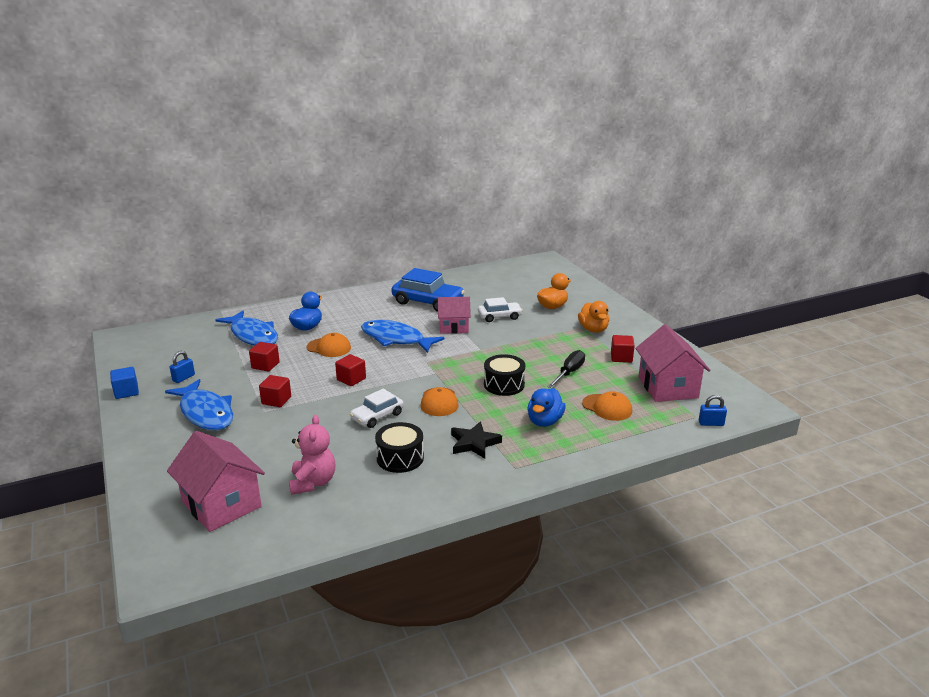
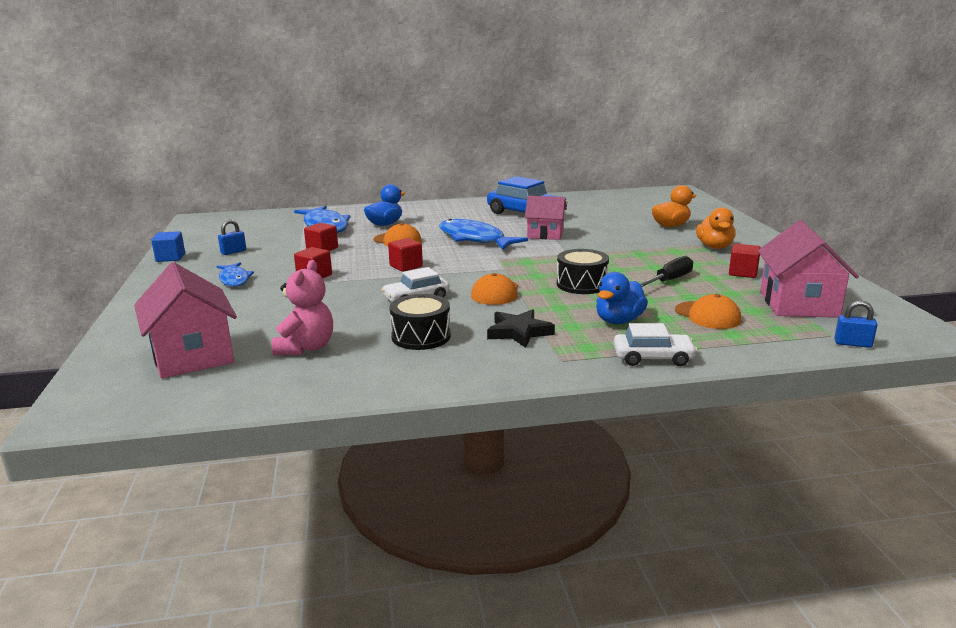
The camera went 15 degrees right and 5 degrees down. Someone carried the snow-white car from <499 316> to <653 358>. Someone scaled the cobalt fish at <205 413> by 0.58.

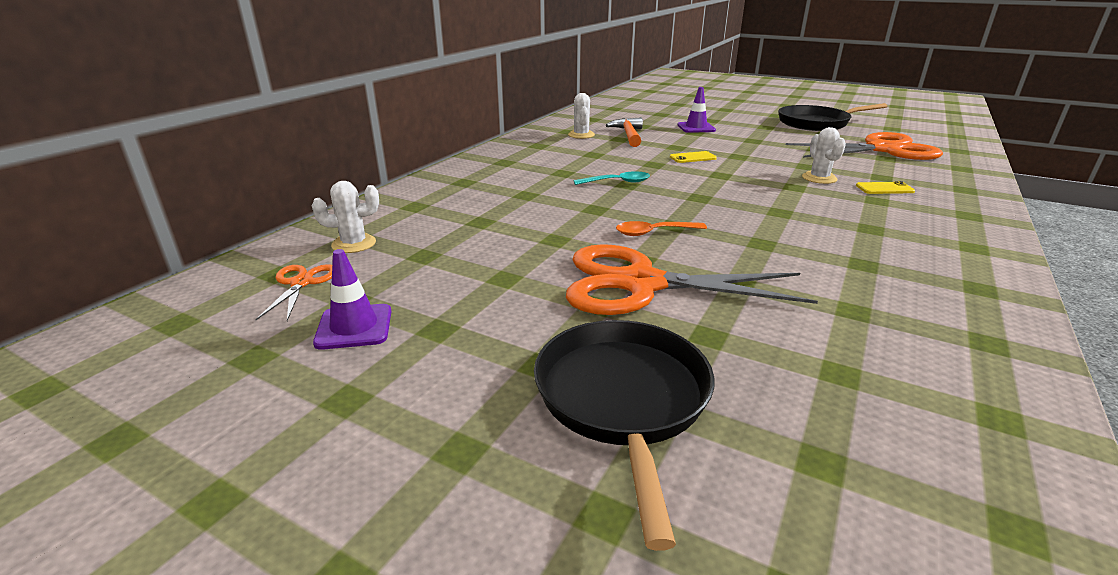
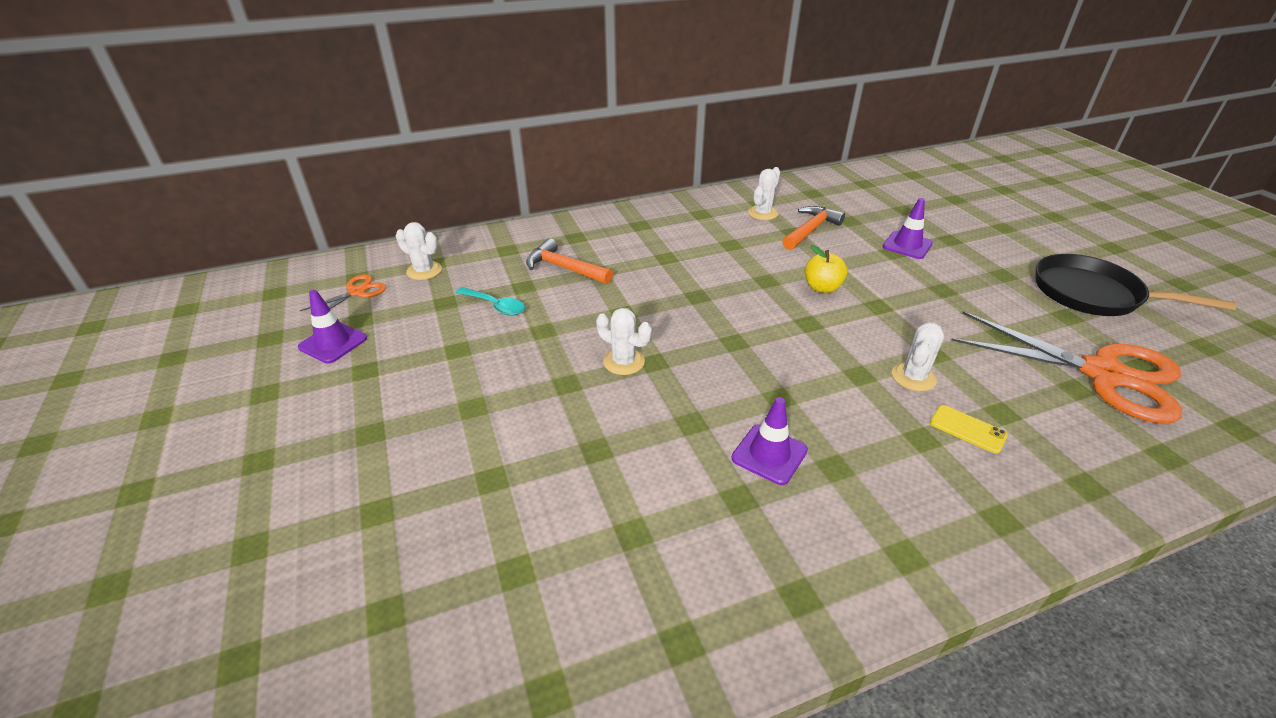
The camera went 40 degrees right and 10 degrees up. Someone took away the black pan at <623 400>. Someone took away the orange scissors at <641 284>. Someone put down the orange claw hammer at <564 268>. Someone put down the royal purple traffic cone at <769 454>. Someone carried the aqua tablespoon from <617 182> to <495 306>. Someone swapped the orange tablespoon at <654 232> for the snow-white prickly plant at <624 362>. Someone swapped the golden phone at <692 157> for the golden apple at <822 288>.

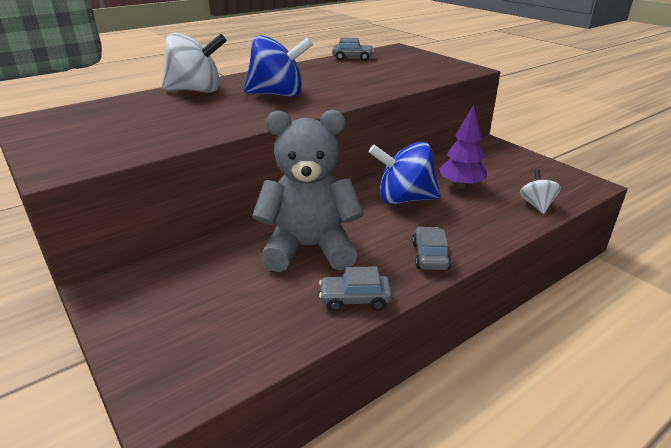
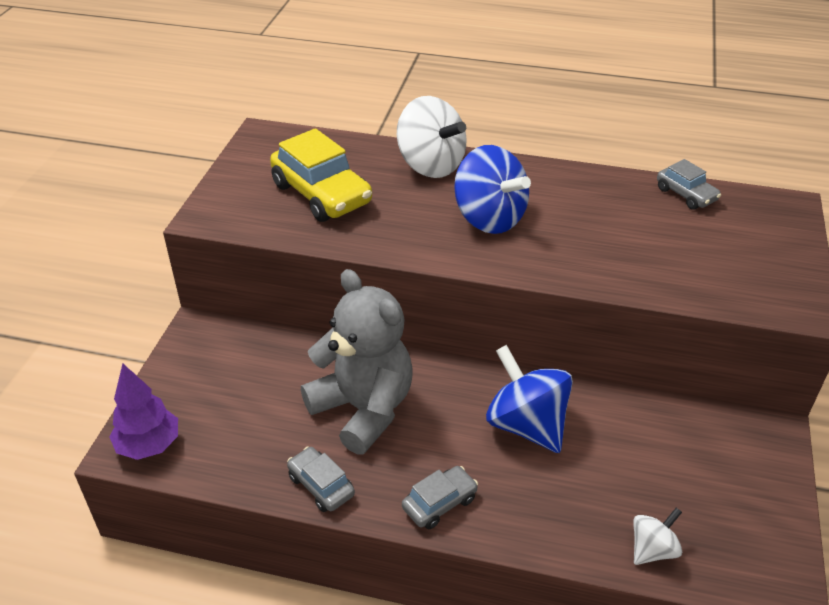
The camera went 50 degrees right and 10 degrees up. Someone put down the golden car at <321 194>. Someone carried the royal purple toy tree from <461 186> to <149 445>.

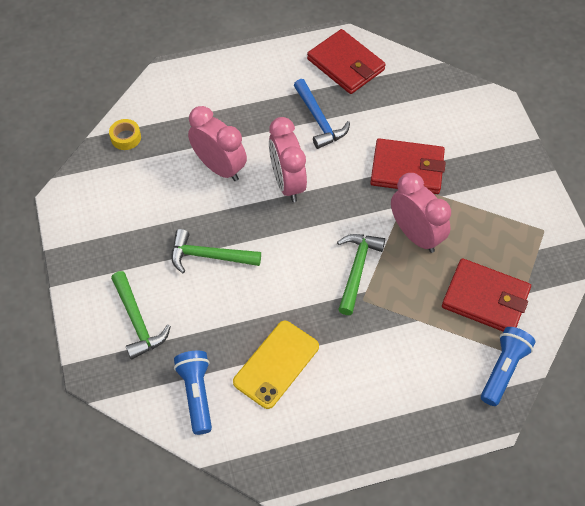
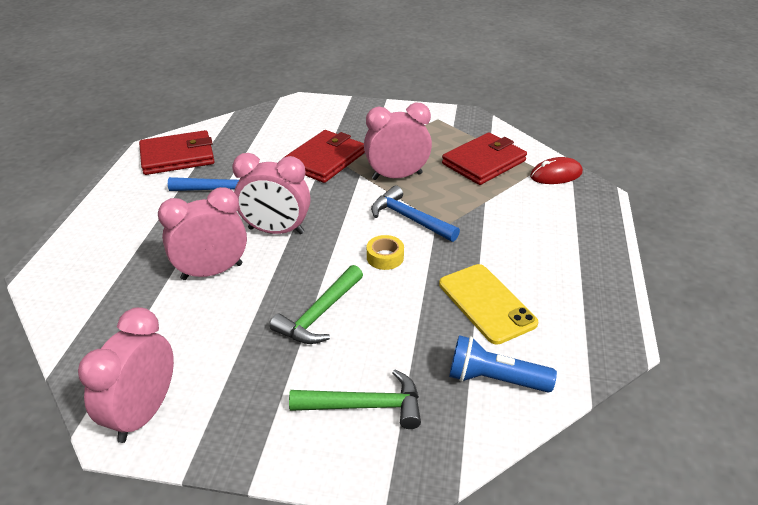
The camera went 65 degrees left and 20 degrees down. Someone put down the rosy bedside clock at <143 413>. Someone carried the golden sticky tape from <126 138> to <385 257>. Someone swapped the cobalt pocket torch at <503 370> for the red computer mouse at <556 175>. Someone repainted the leaf-green claw hammer at <357 269>, which became the cobalt claw hammer at <409 218>.

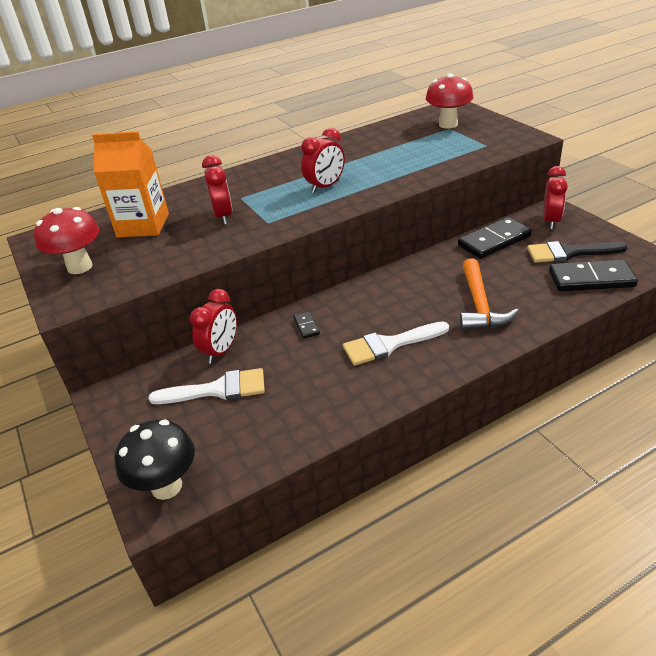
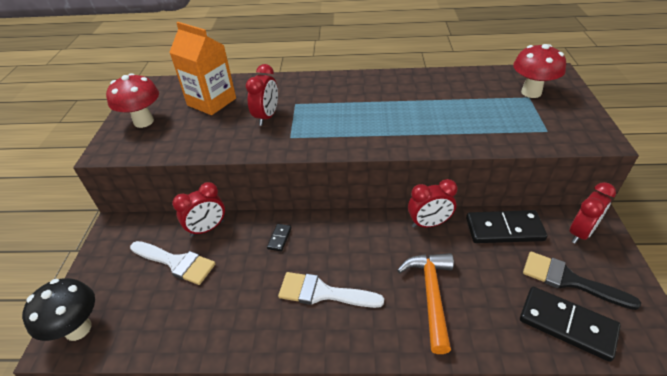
The camera went 30 degrees right and 5 degrees up. Someone carried the red bedside clock from <325 187> to <429 223>. Someone rotated the orange claw hammer at <480 305> by 150 degrees clockwise.

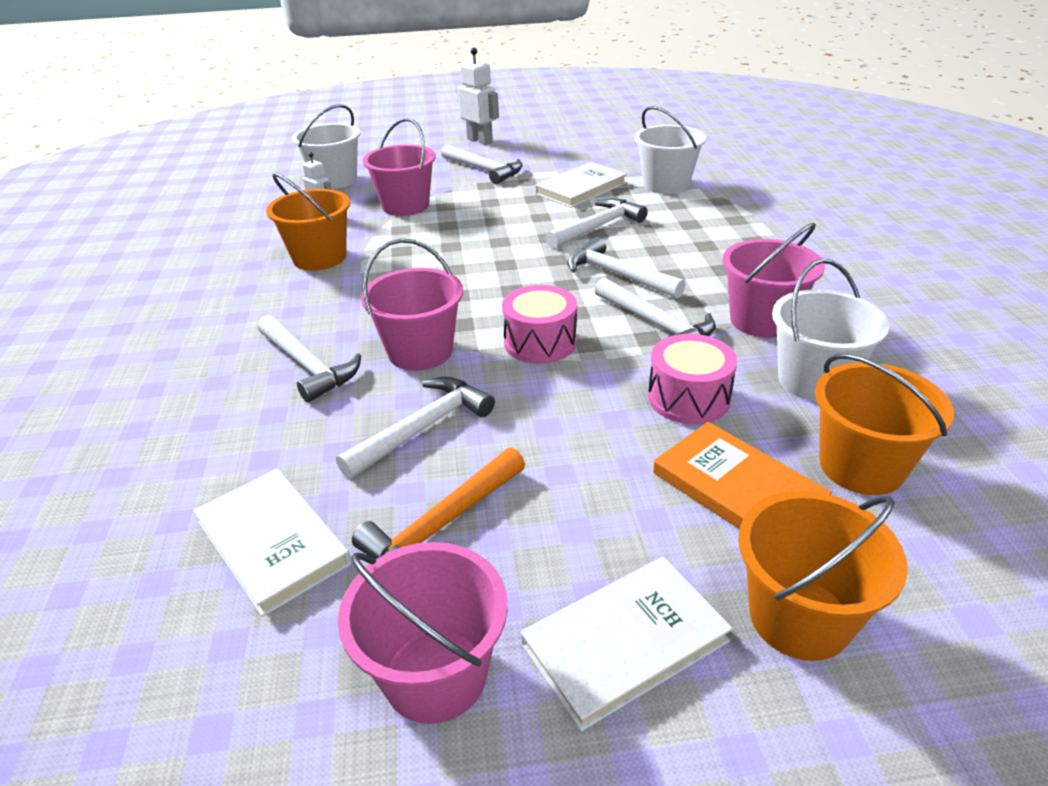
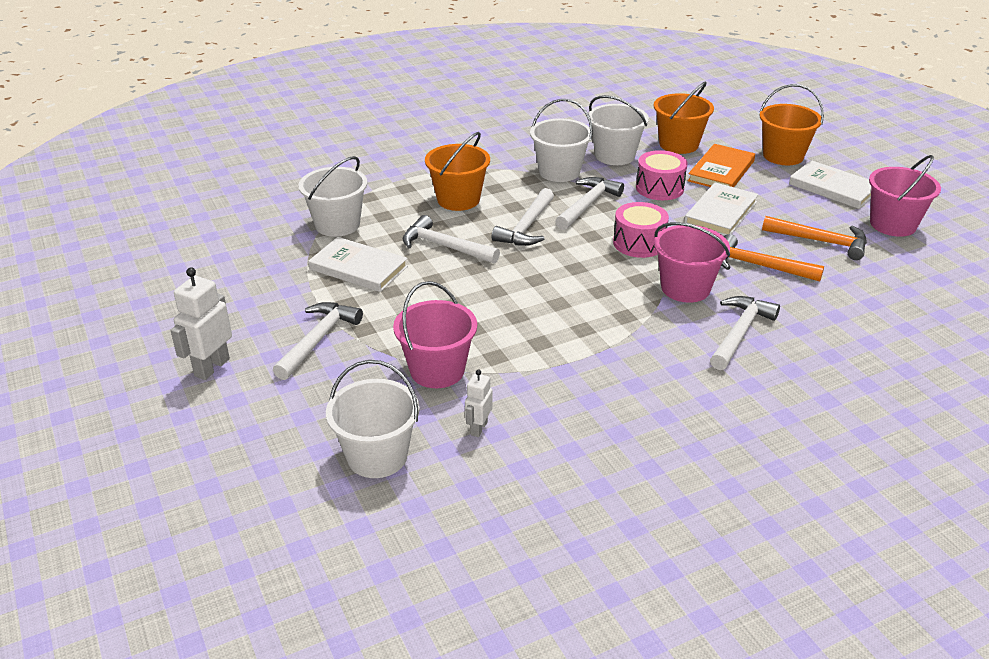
The camera went 110 degrees left and 0 degrees up. Someone carried the snow-white book from <272 543> to <721 213>. Someone carried the orange sand bucket from <319 258> to <458 199>. Someone repainted the snow-white claw hammer at <423 428>, which became the orange claw hammer at <759 266>. Someone repainted the rosy sand bucket at <762 320>, which became the snow-white sand bucket at <559 172>.

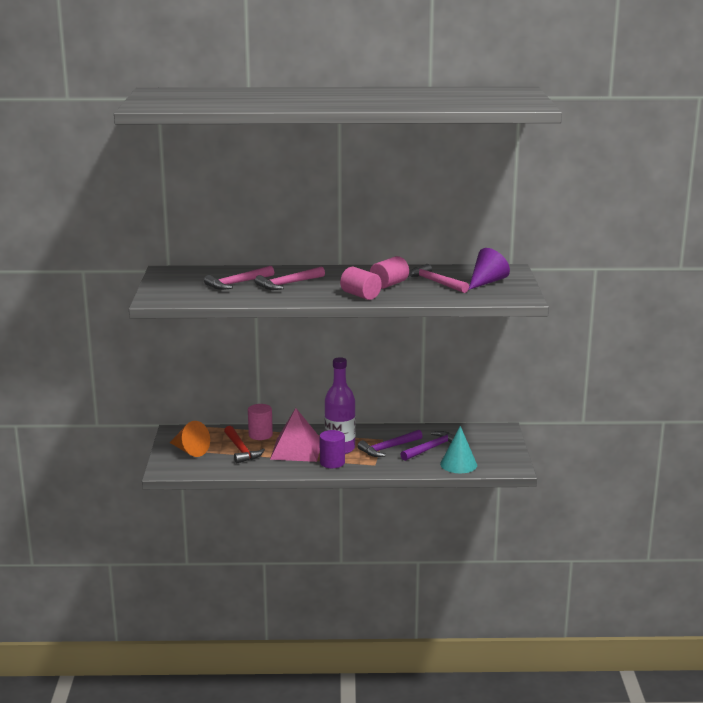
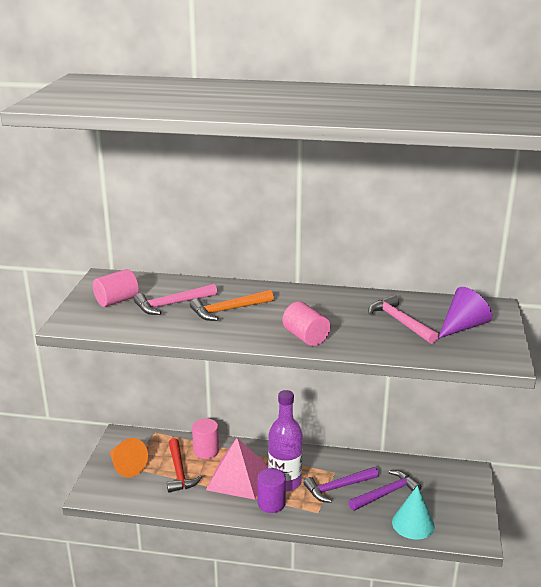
The camera went 10 degrees right and 5 degrees up. Someone carried the rosy solid cylinder from <389 284> to <117 300>. Someone repainted the rosy claw hammer at <288 284>, which became the orange claw hammer at <228 310>.

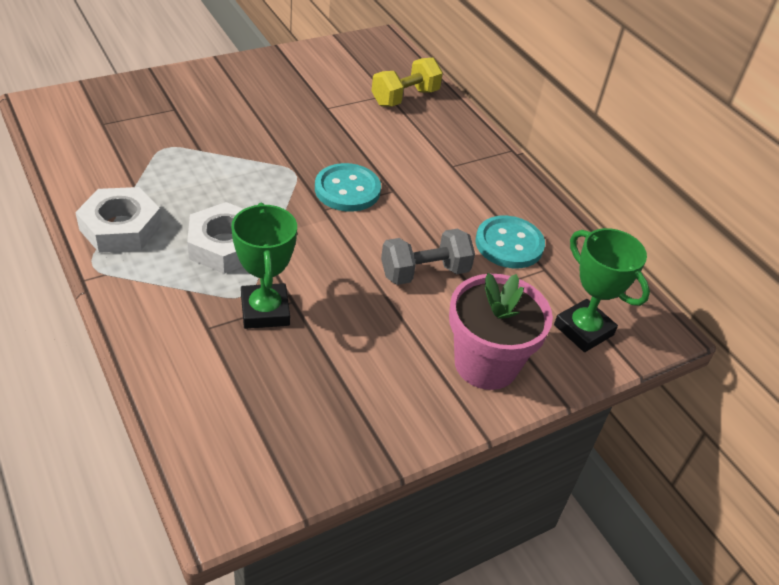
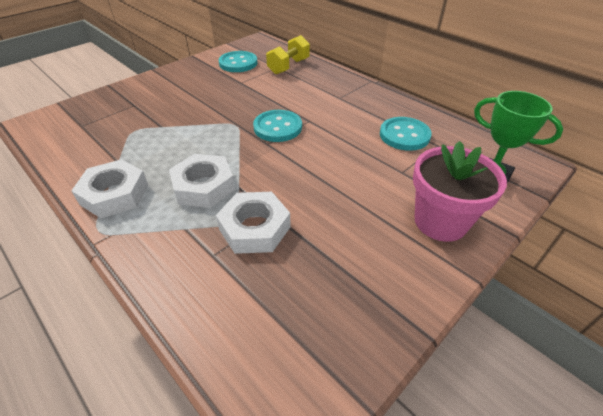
The camera went 10 degrees left and 0 degrees up. Someone took away the gray dumbbell at <424 272>. Someone put down the aqua shirt button at <238 63>. Someone swapped the leaf-green award cup at <265 311> for the snow-white hexagon nut at <254 228>.

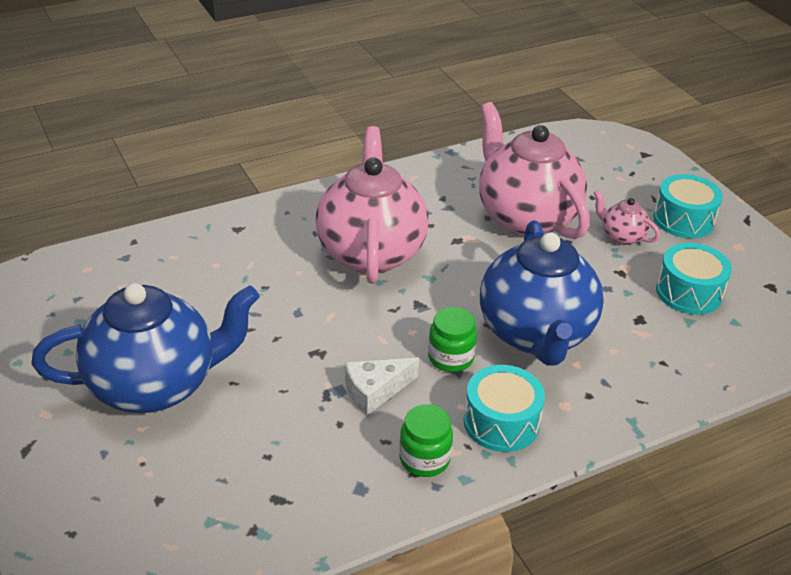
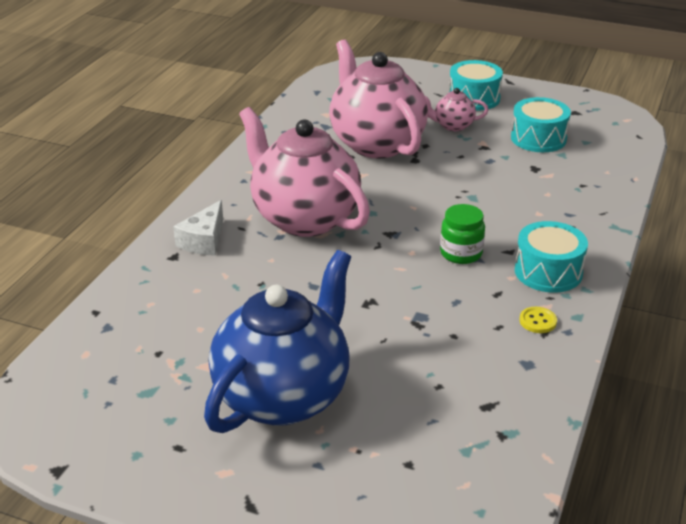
The camera went 40 degrees left and 5 degrees down. Someone took away the cobalt tea pot at <535 334>. Someone carried the snow-white cheese from <375 391> to <204 240>. Someone swapped the leaf-green jam jar at <424 459> for the golden shirt button at <537 321>. Someone rotated the rosy tea pot at <525 217> by 45 degrees clockwise.

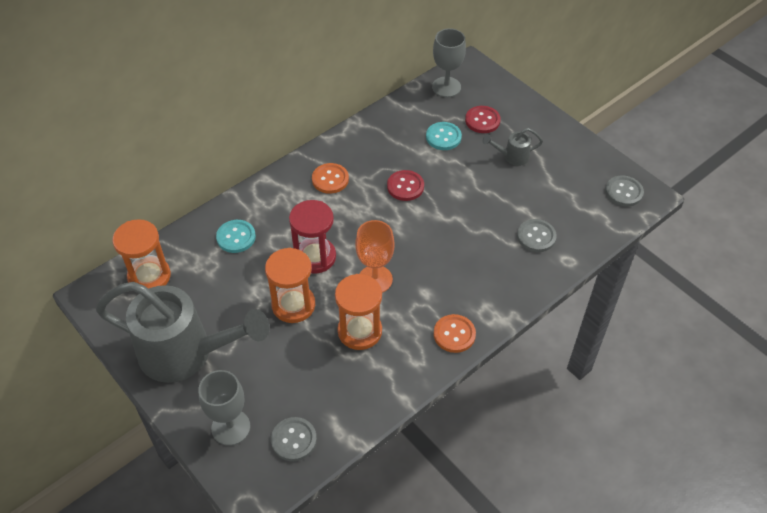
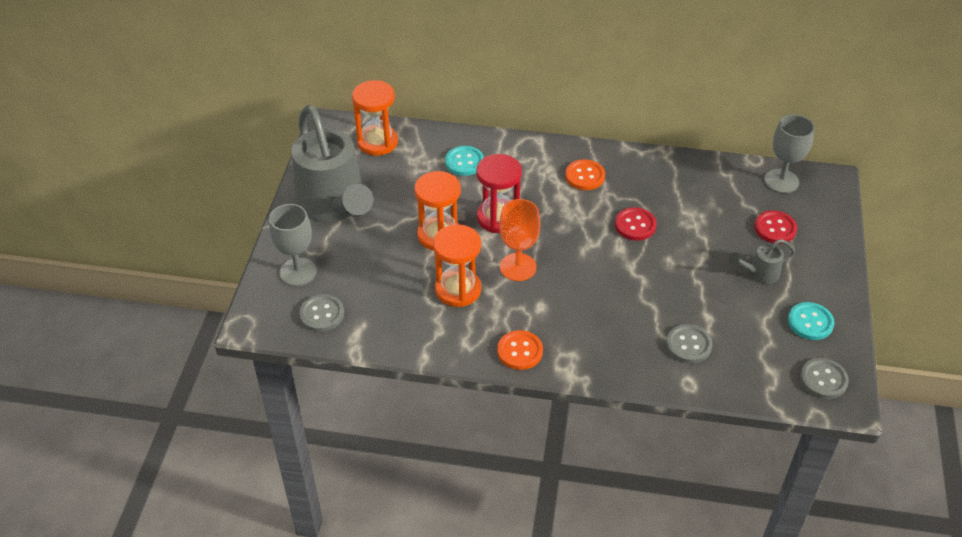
The camera went 50 degrees right and 5 degrees down. Someone carried the aqua shirt button from <443 137> to <810 322>. Someone rotated the gray watering pot at <512 157> by 60 degrees counterclockwise.

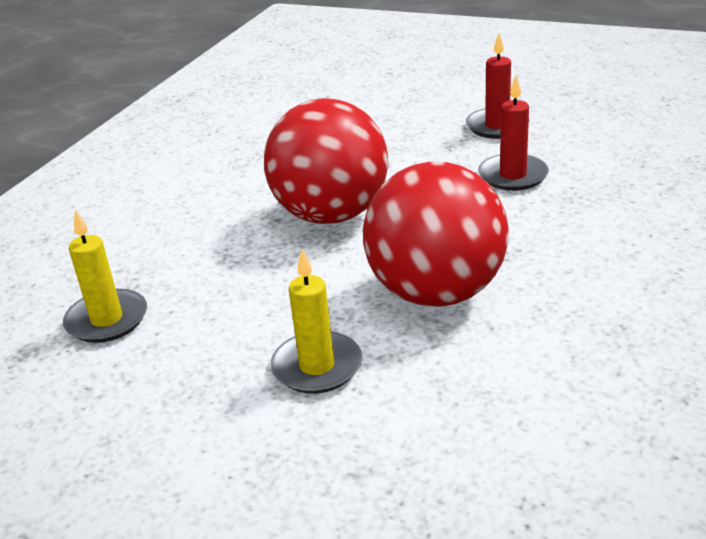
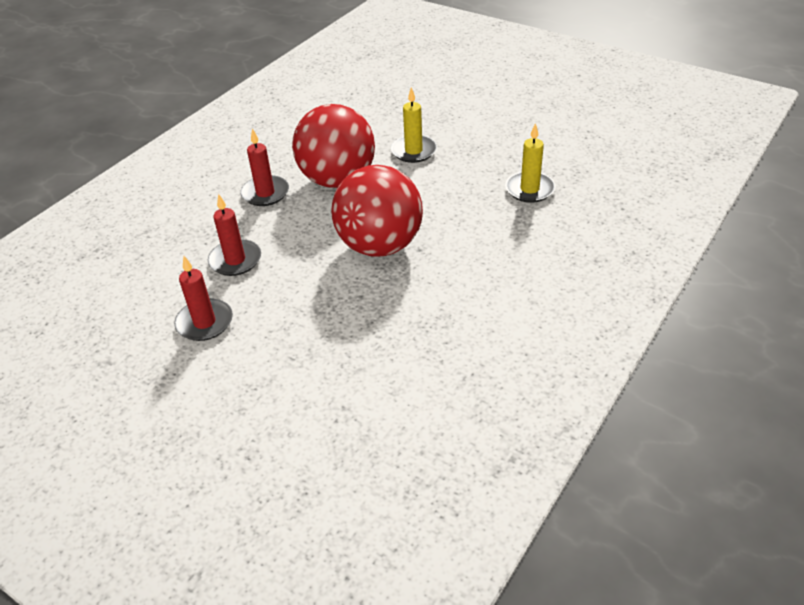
The camera went 170 degrees left and 10 degrees up. Someone put down the red candle at <265 193>.

